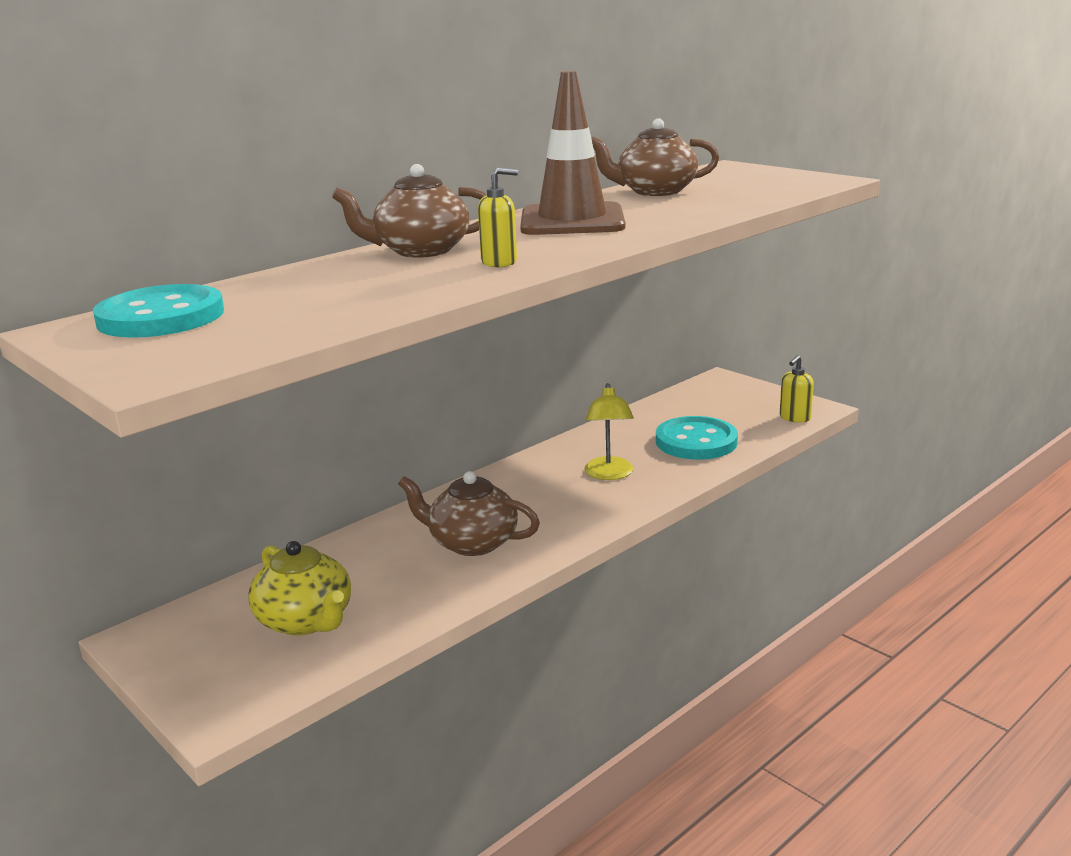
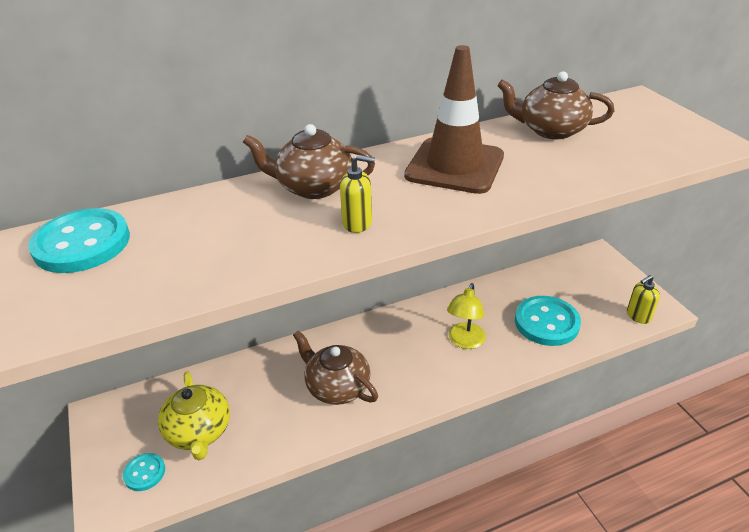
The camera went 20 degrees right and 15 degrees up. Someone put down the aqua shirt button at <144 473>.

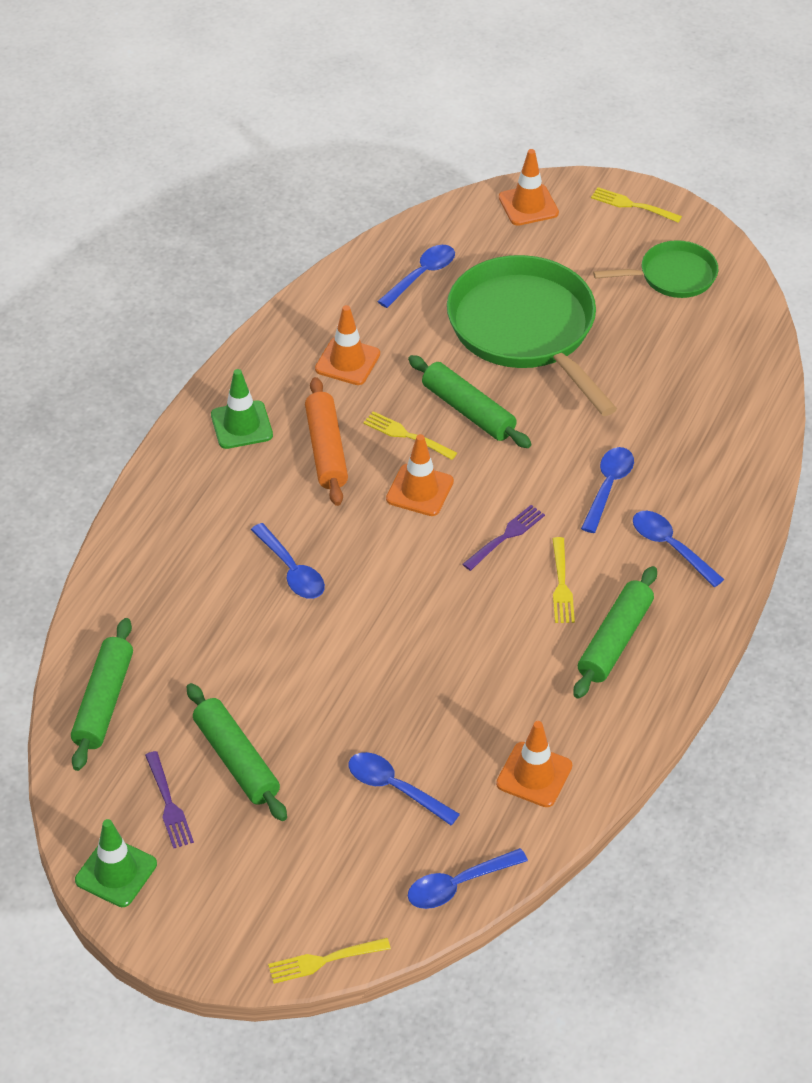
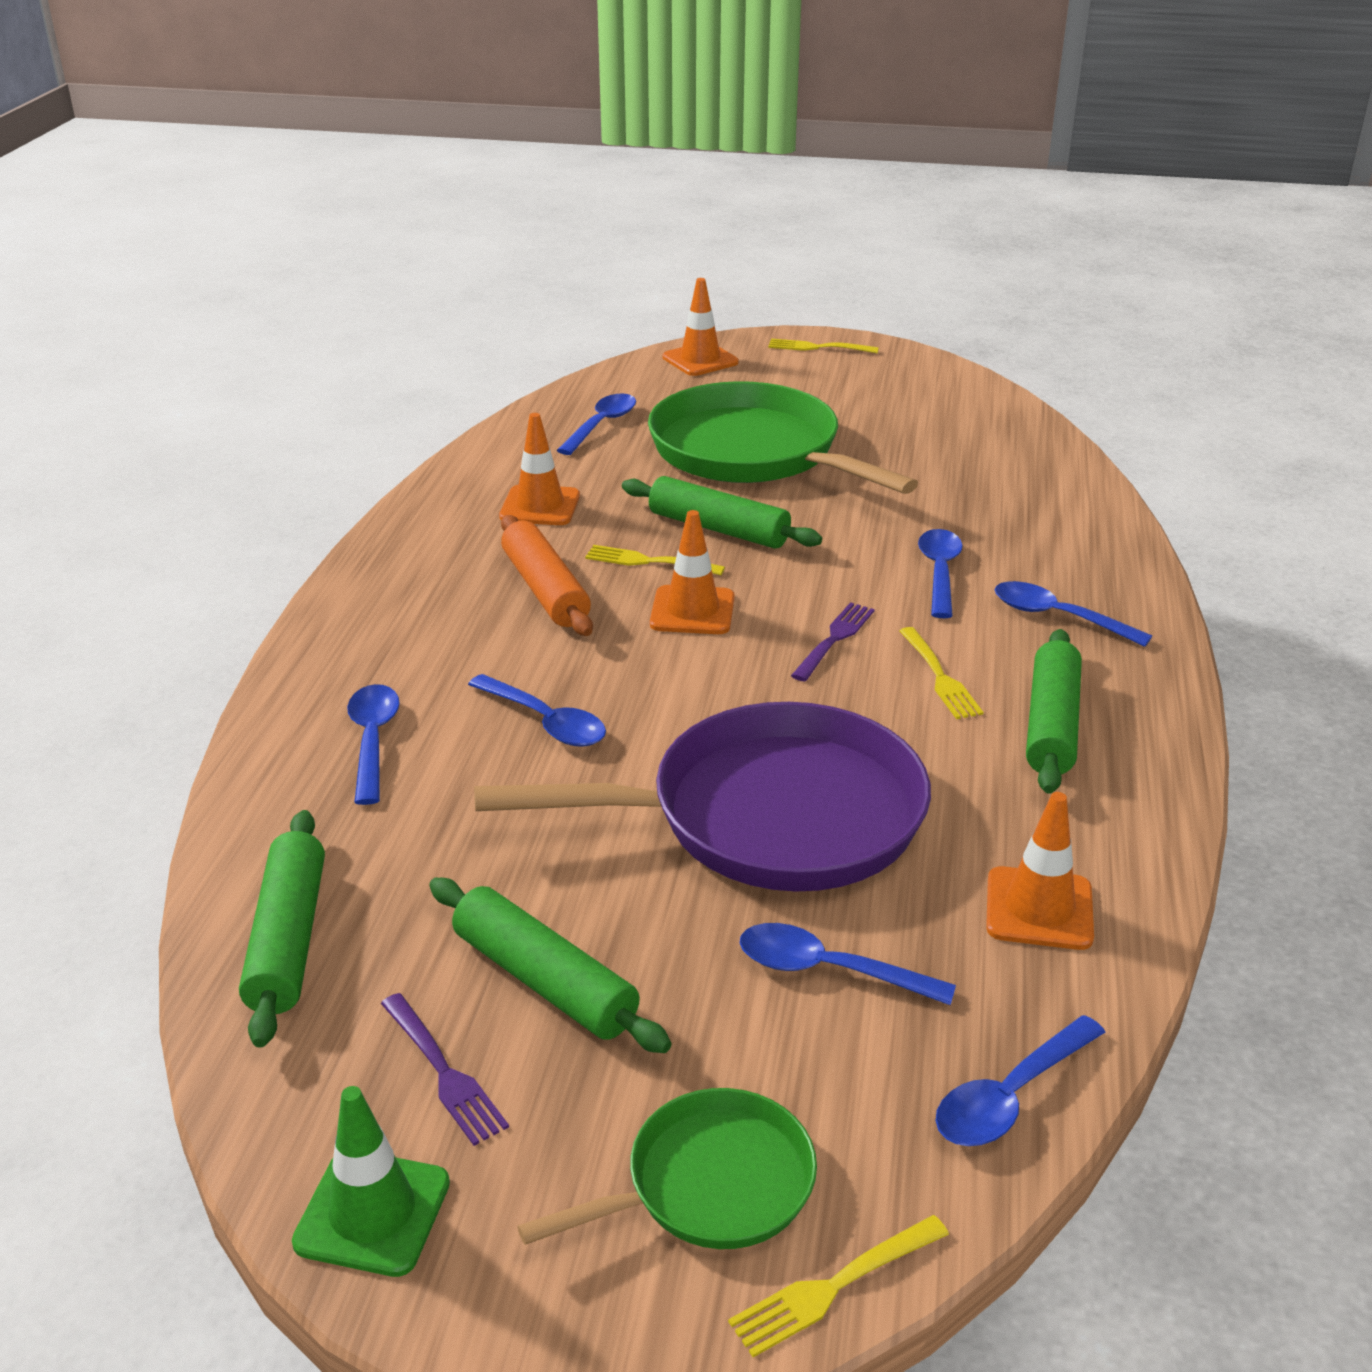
The camera went 15 degrees left and 15 degrees down. Someone took away the leaf-green traffic cone at <241 425>. Someone put down the cobalt tablespoon at <372 741>. Someone put down the royal purple pan at <770 816>. Someone carried the leaf-green pan from <673 276> to <710 1185>.

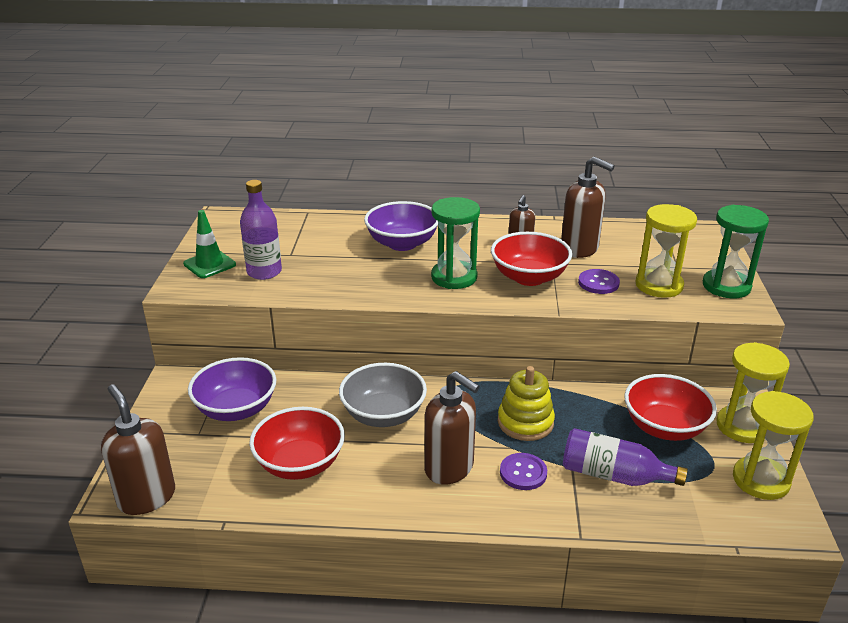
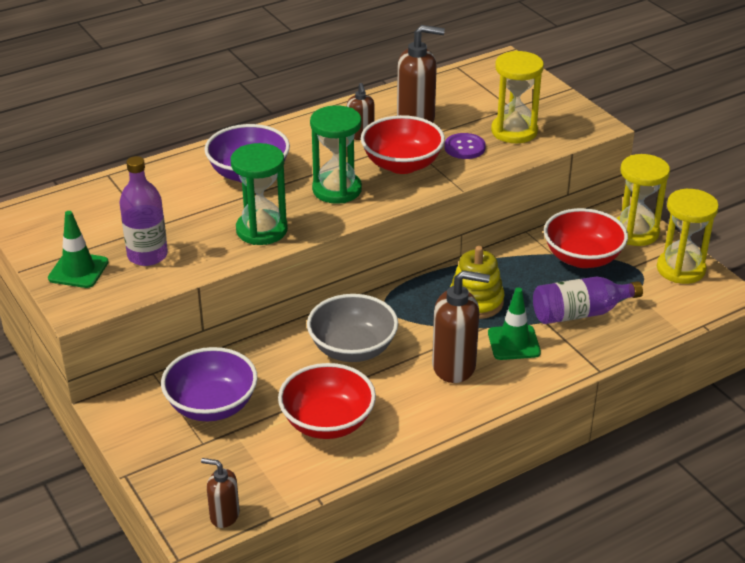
The camera went 35 degrees left and 5 degrees up. Someone carried the leaf-green hourglass from <726 286> to <262 230>. Someone swapped the royal purple shirt button at <523 473> for the leaf-green traffic cone at <513 343>. Someone scaled the dark brown soap dispenser at <146 497> by 0.57.

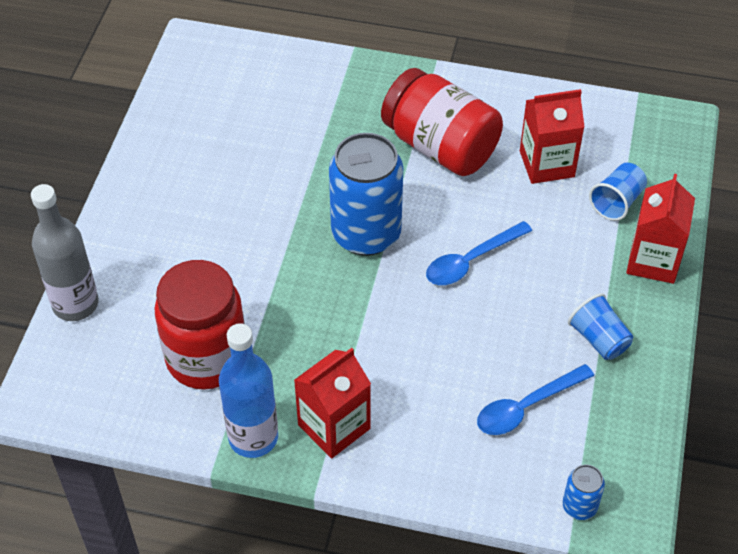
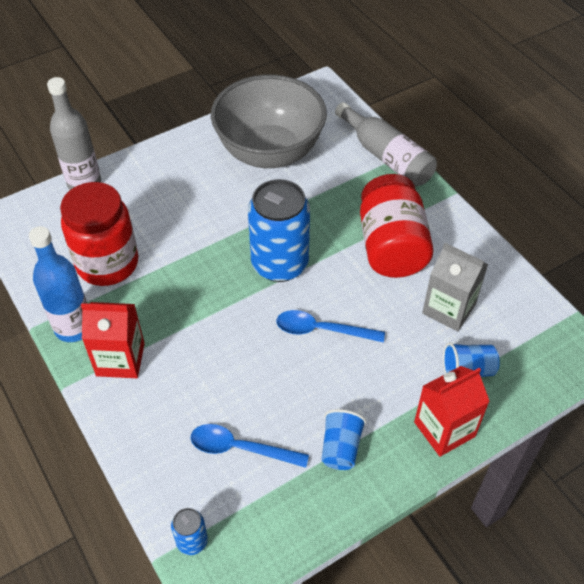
The camera went 45 degrees right and 0 degrees up. Someone put down the gray serving bowl at <269 152>. Someone put down the gray bottle at <386 156>. Someone repainted the red juice carton at <546 164>, which became the gray juice carton at <449 309>.

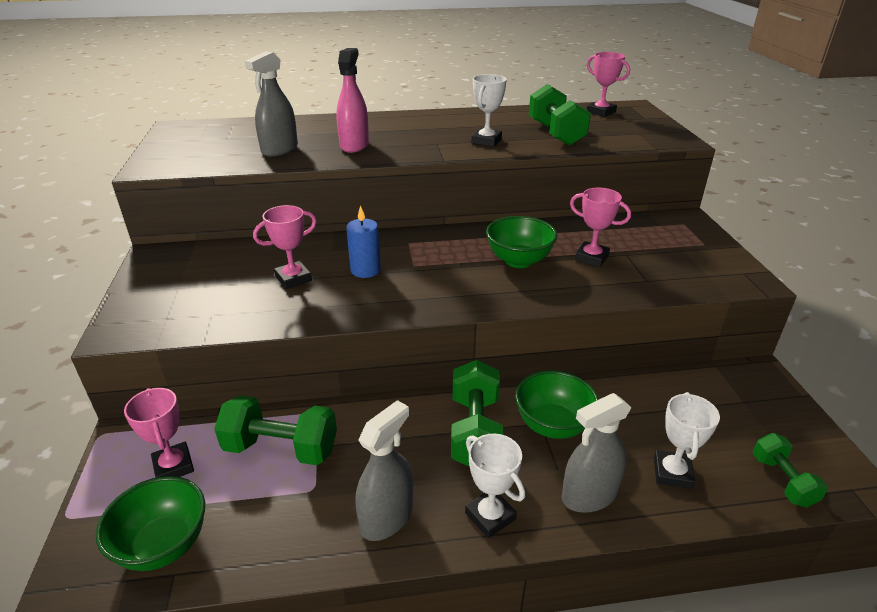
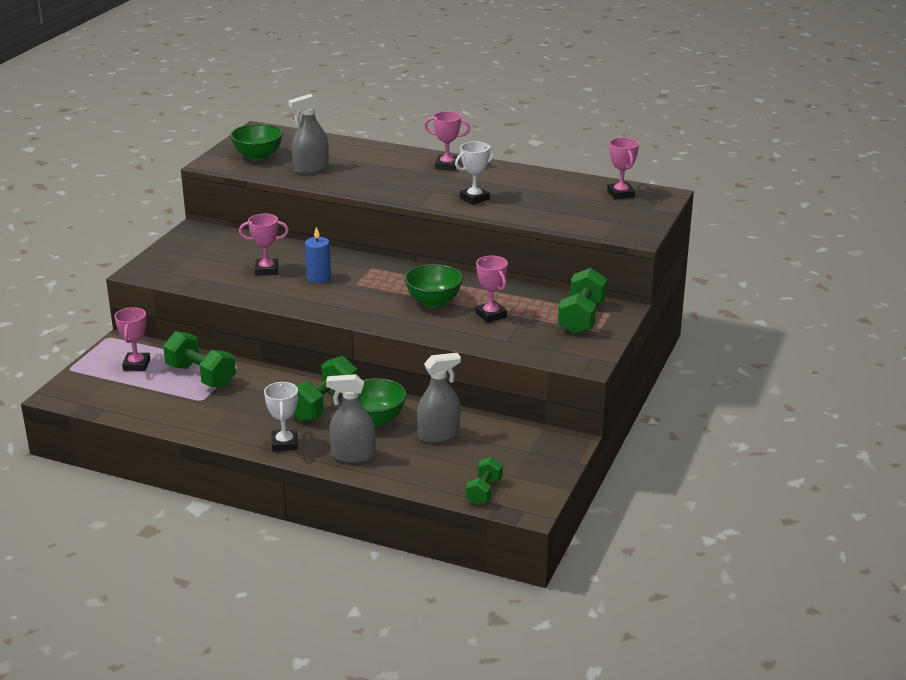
The camera went 30 degrees right and 5 degrees down. Someone took away the rosy spray bottle at <354 145>. Someone took away the snow-white award cup at <672 473>. Someone put down the rosy award cup at <447 166>. Someone carried the leaf-green serving bowl from <164 545> to <258 156>. Someone carried the gray spray bottle from <386 517> to <438 435>. Someone carried the leaf-green dumbbell from <555 133> to <581 318>.

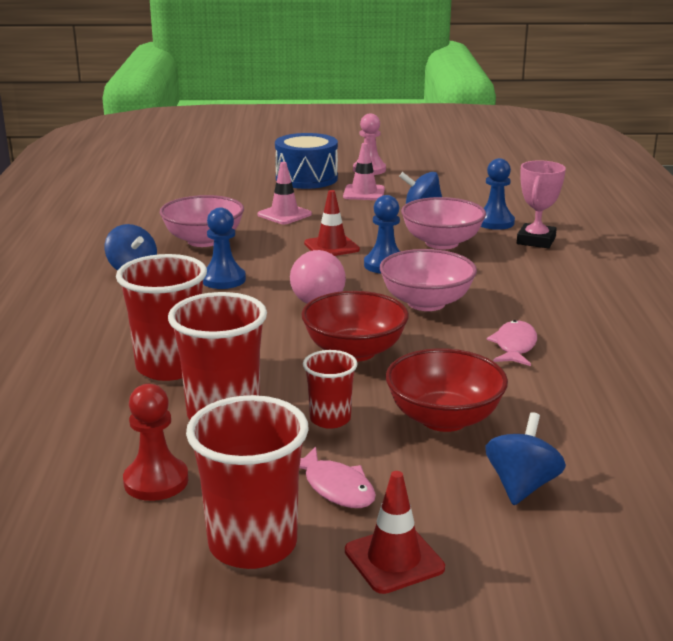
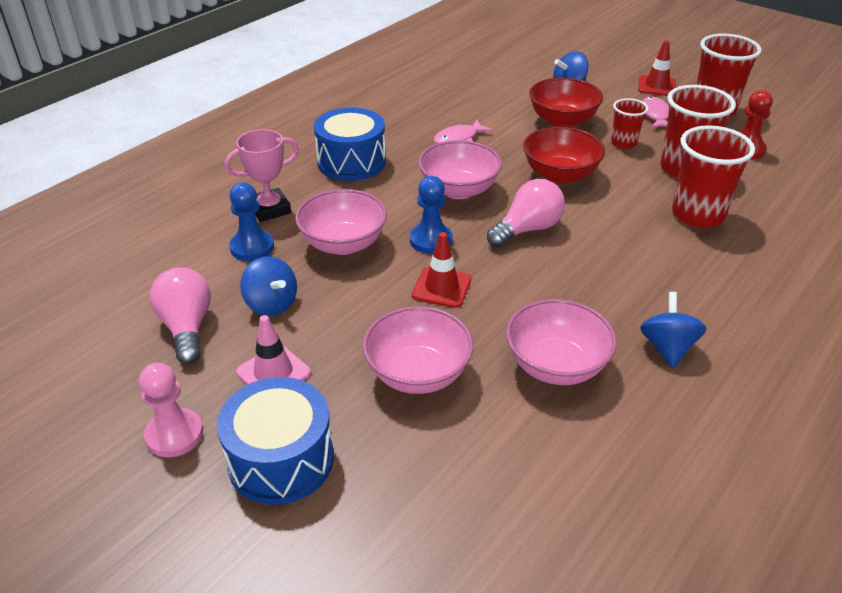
The camera went 140 degrees left and 15 degrees up. Someone took away the cobalt chess pawn at <223 280>. Someone put down the rosy light bulb at <187 327>. Someone put down the cobalt drum at <351 162>. Someone swapped the rosy traffic cone at <284 214> for the rosy serving bowl at <418 374>.

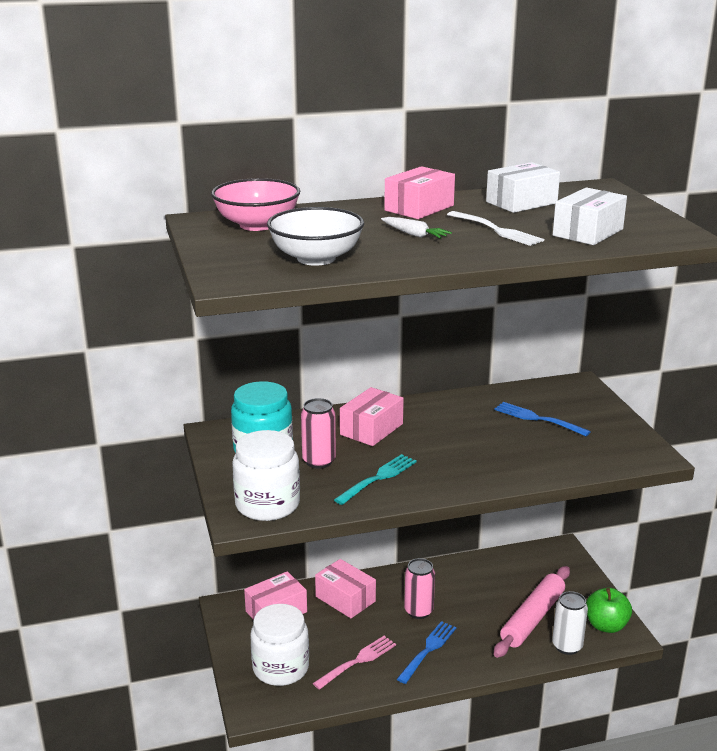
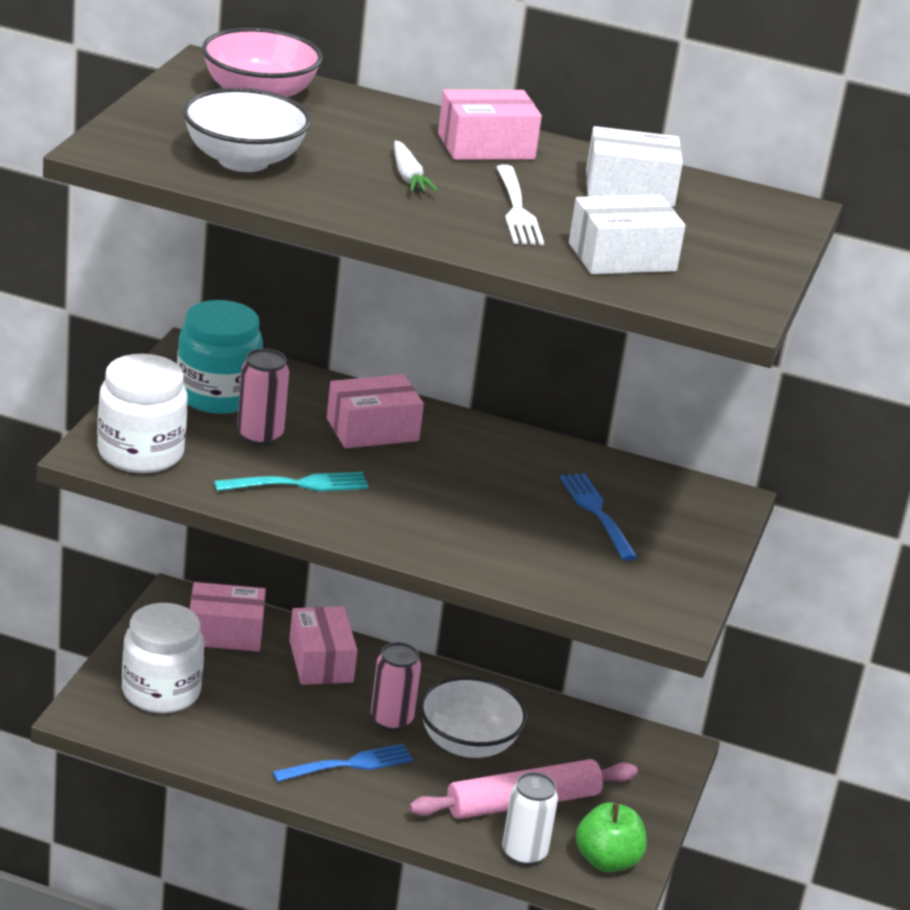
The camera went 30 degrees right and 5 degrees up. Someone took away the rosy dinner fork at <357 662>. Someone put down the snow-white serving bowl at <468 743>.

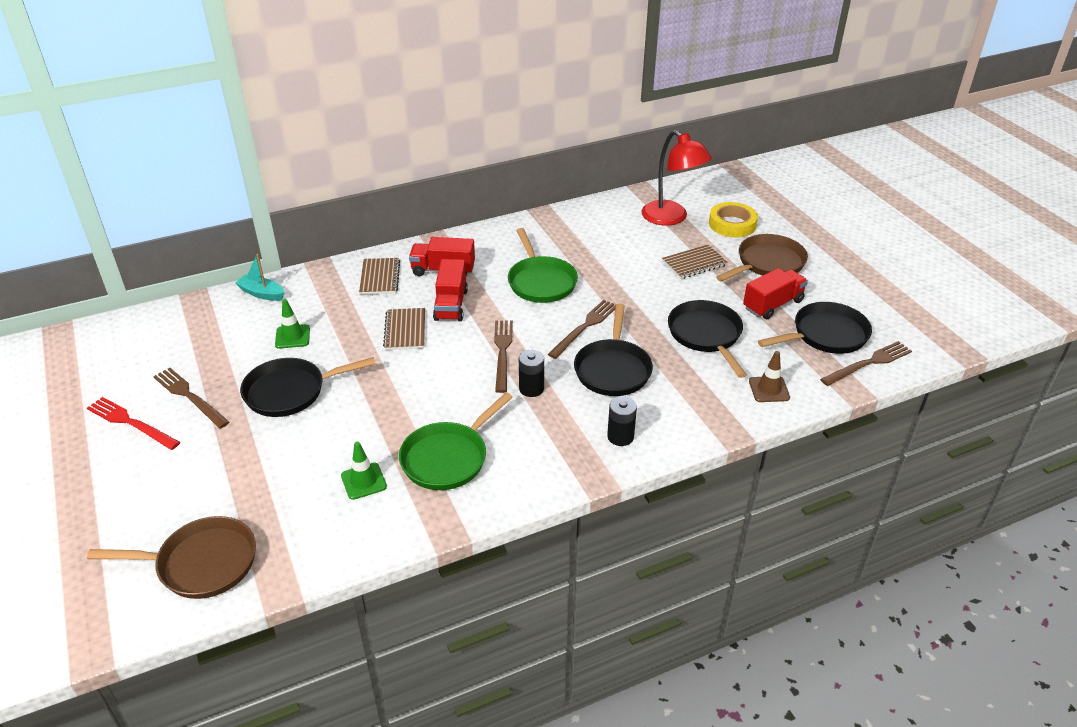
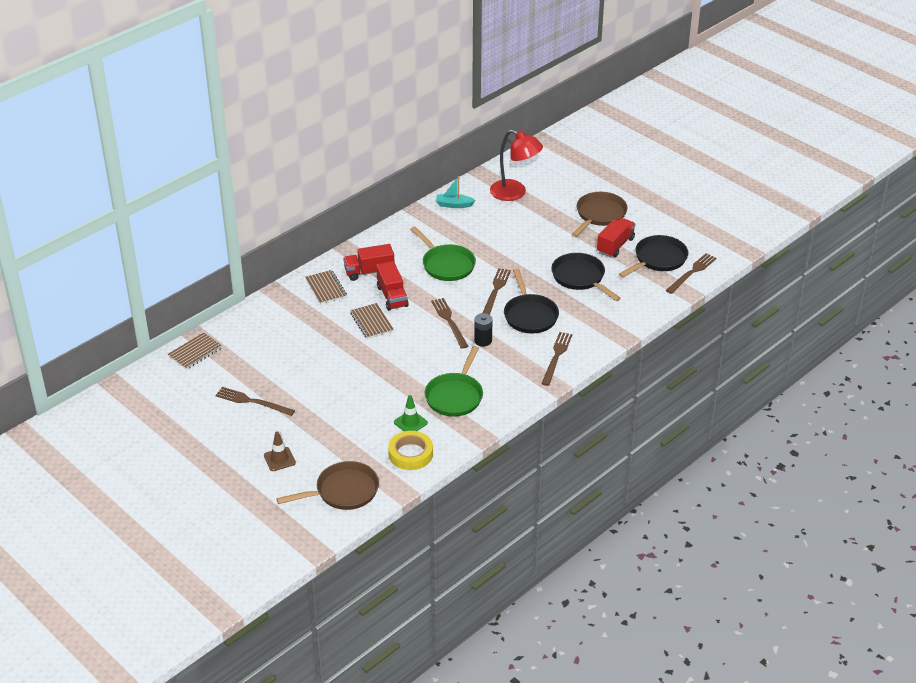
The camera went 20 degrees left and 0 degrees up. Someone took away the red dinner fork at <131 423>. Someone took away the black pan at <290 391>. Someone took away the leaf-green traffic cone at <292 337>. Someone carried the aqua sailboat from <262 293> to <454 205>. Someone carried the dark brown exercise book from <694 263> to <195 352>. Someone carried the golden sticky tape from <732 224> to <410 454>. Someone carried the dark brown traffic cone from <769 389> to <279 459>. Someone swapped the black battery at <620 437> for the dark brown dinner fork at <556 357>.

